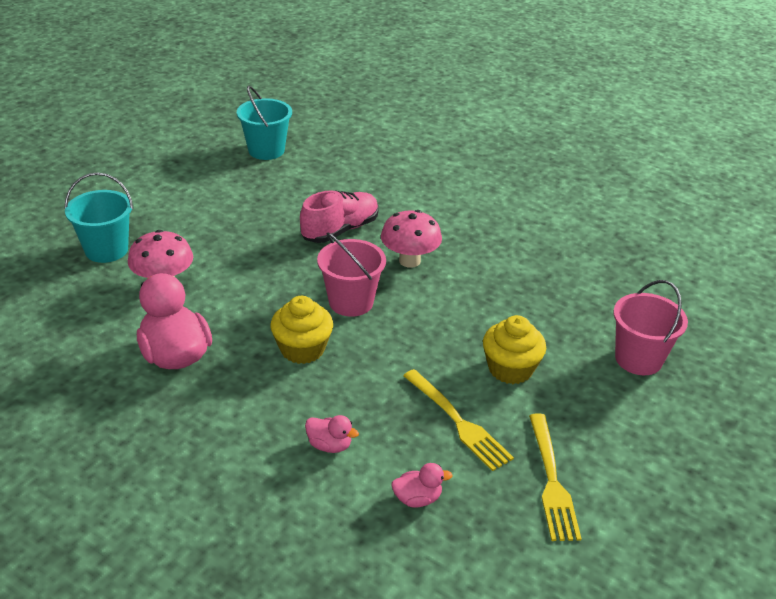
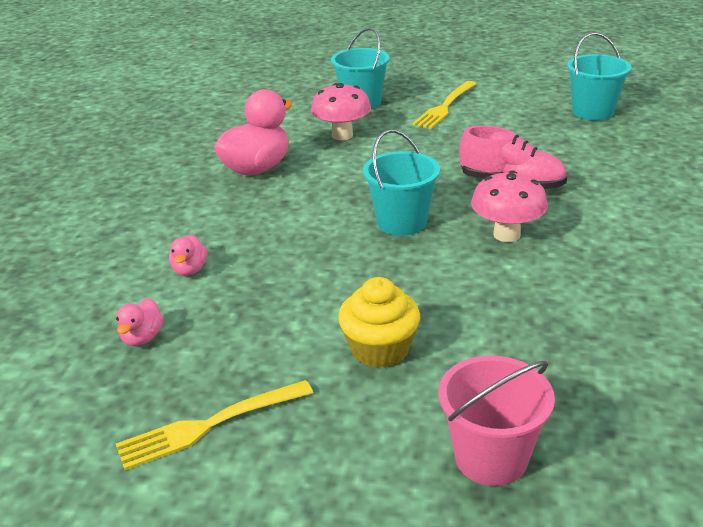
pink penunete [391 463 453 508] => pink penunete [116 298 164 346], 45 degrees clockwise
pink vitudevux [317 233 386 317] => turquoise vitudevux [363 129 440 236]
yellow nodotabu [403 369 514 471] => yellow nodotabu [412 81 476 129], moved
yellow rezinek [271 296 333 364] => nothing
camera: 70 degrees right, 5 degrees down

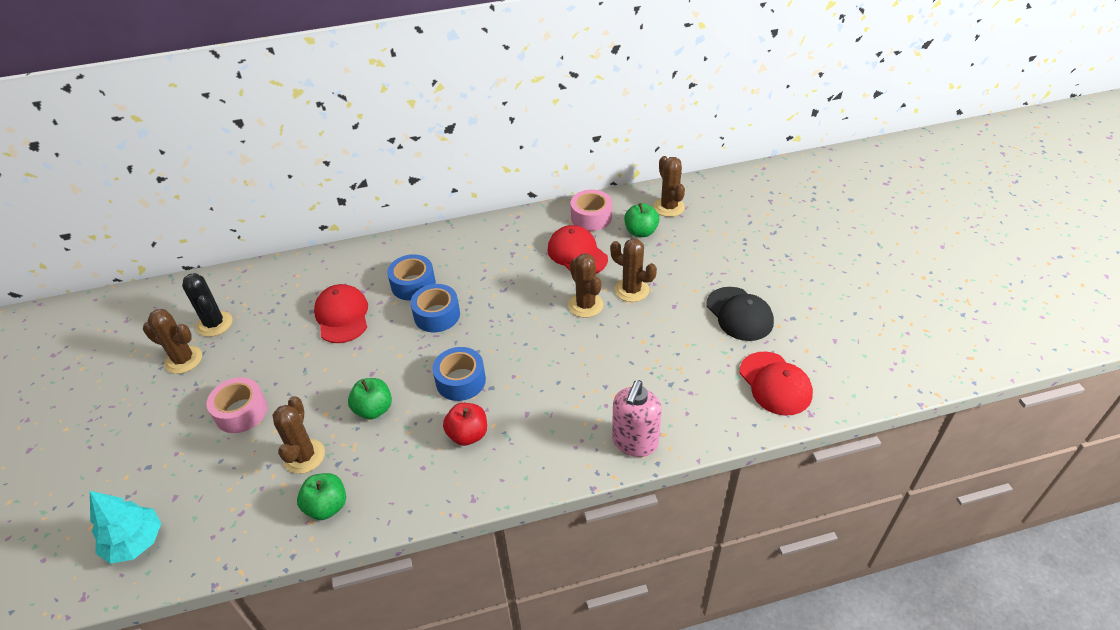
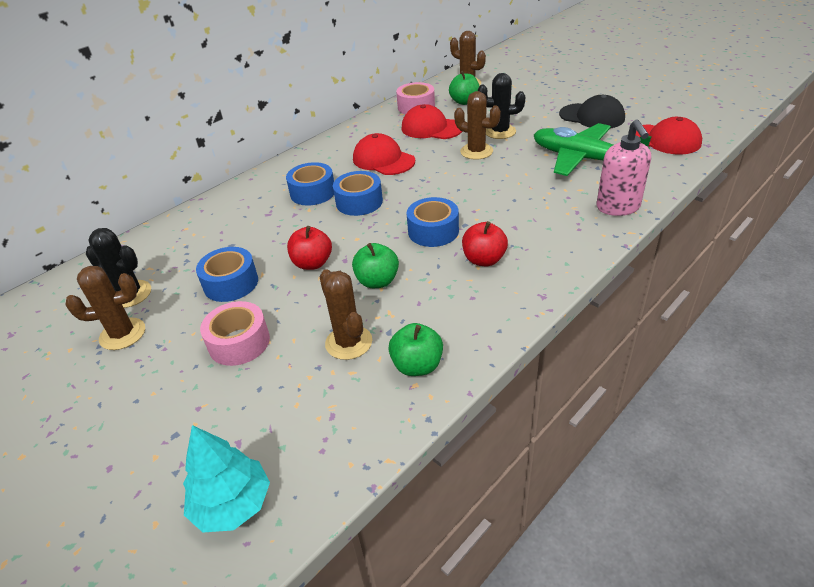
nothing => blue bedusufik [196 247 258 302]
nothing => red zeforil [287 226 332 270]
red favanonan [314 284 368 343] => red favanonan [353 133 415 175], moved
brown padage [610 238 657 302] => black padage [478 73 525 139]
nothing => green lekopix [534 123 652 176]
camera: 30 degrees left, 5 degrees down

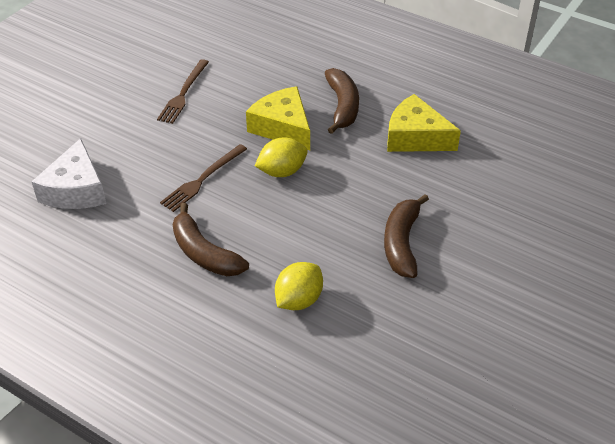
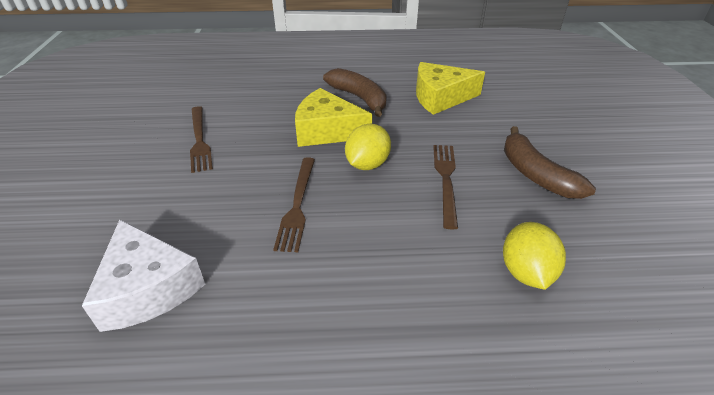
nothing => brown nodotabu [433 145 458 230]
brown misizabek [173 203 249 276] => nothing
camera: 35 degrees left, 5 degrees down

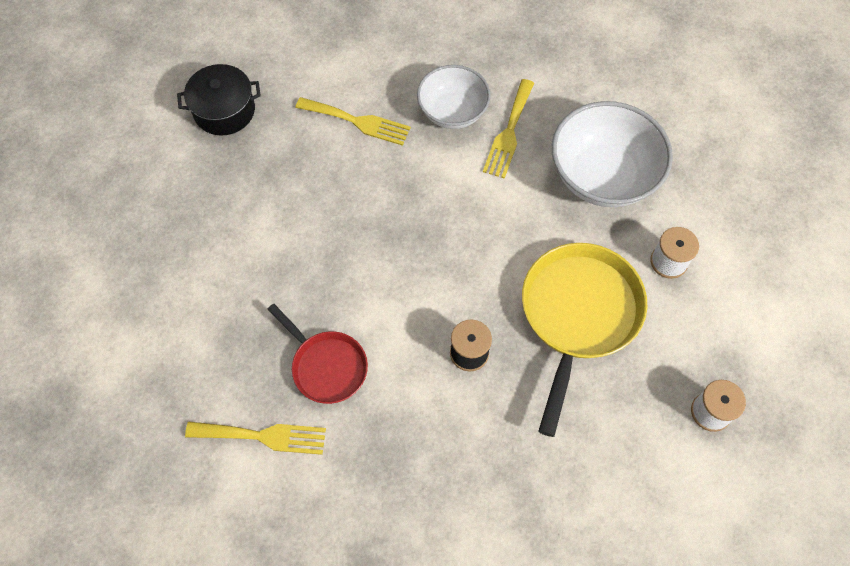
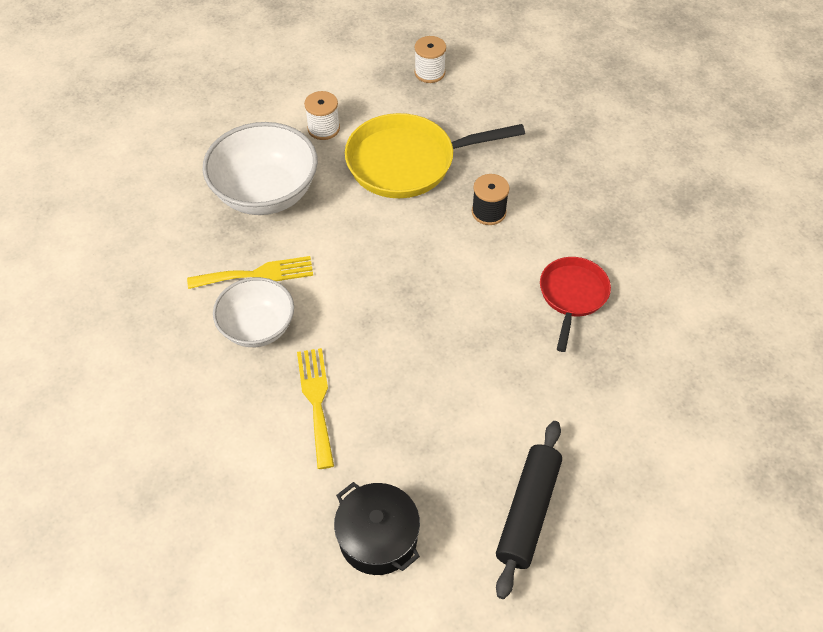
nothing => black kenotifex [496 421 562 599]
yellow nodotabu [185 422 326 455] => nothing
camera: 120 degrees left, 10 degrees down

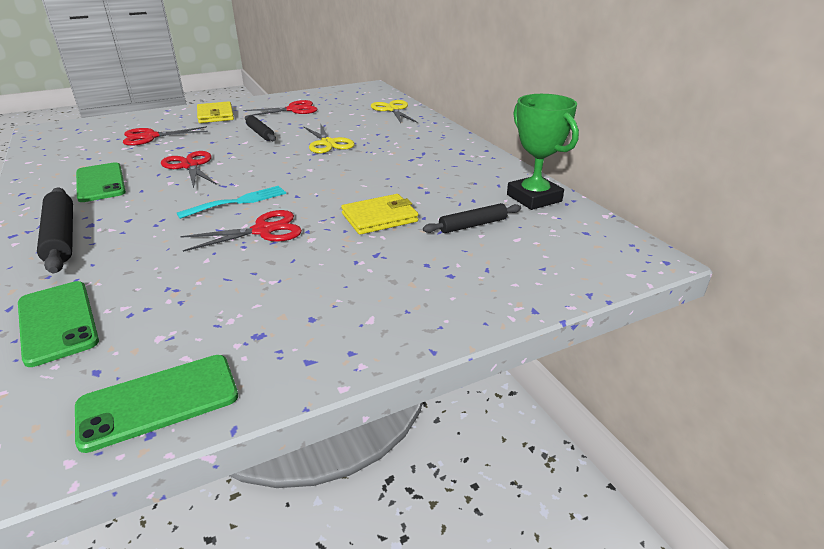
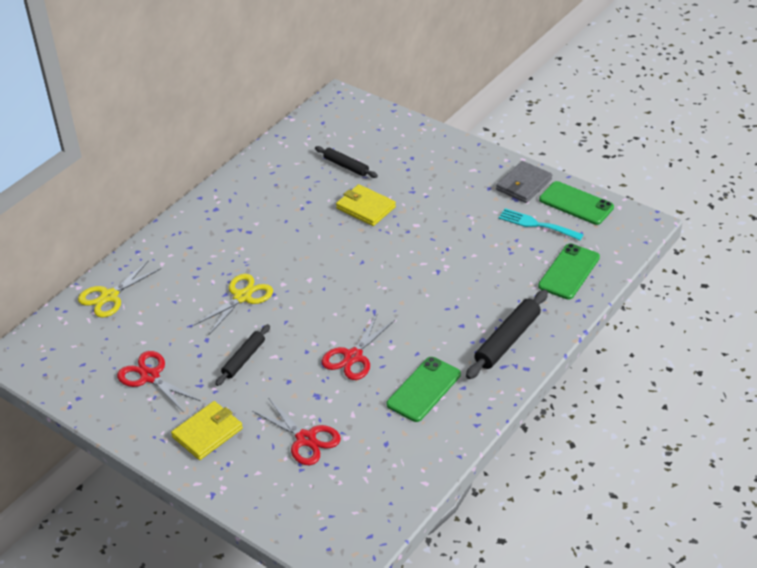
nothing => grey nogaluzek [496 161 552 203]
turquoise nodotabu [177 186 286 219] => turquoise nodotabu [499 208 584 240], moved
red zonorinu [181 210 302 252] => nothing
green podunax [507 94 579 210] => nothing
camera: 115 degrees left, 10 degrees up

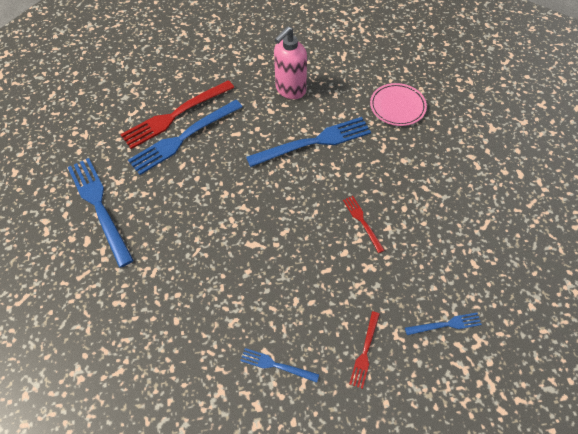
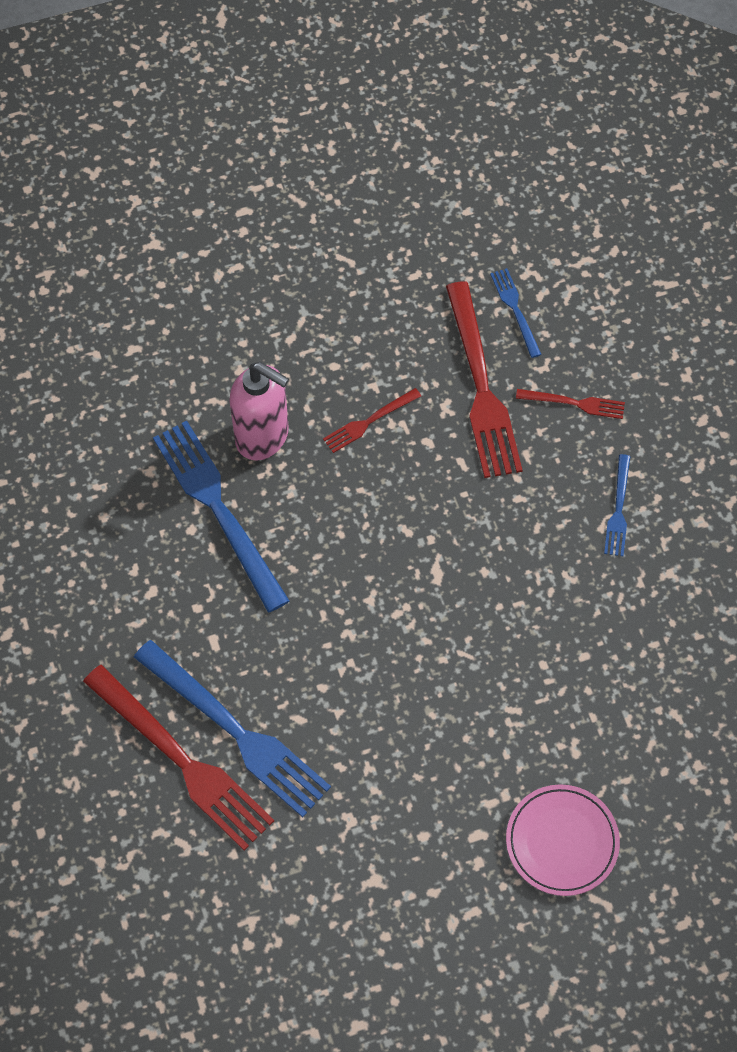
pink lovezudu [274 26 307 99] => pink lovezudu [229 362 289 460], moved
nothing => red nodotabu [446 281 522 478]
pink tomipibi [370 83 427 126] => pink tomipibi [506 784 620 896], moved
blue nodotabu [68 158 134 268] => nothing
camera: 100 degrees left, 5 degrees up

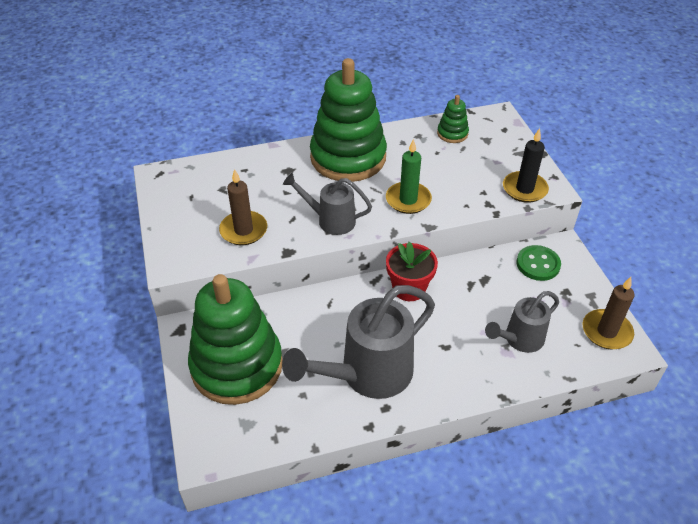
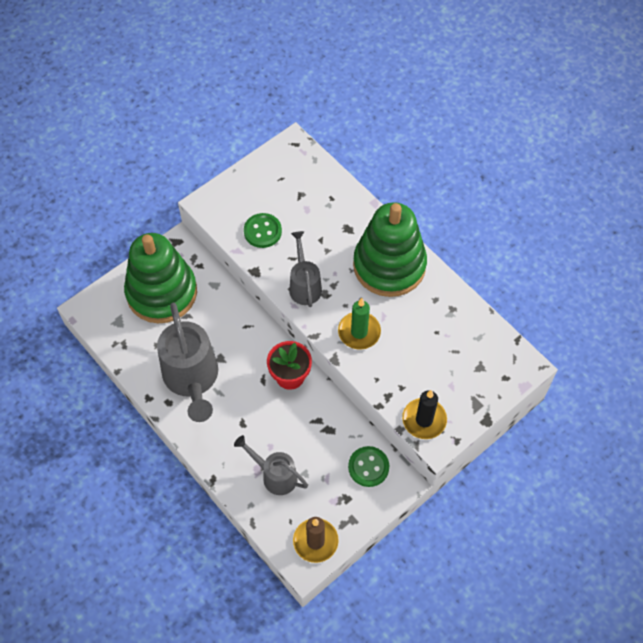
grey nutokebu [282 285 435 399] => grey nutokebu [157 302 218 422], 135 degrees counterclockwise
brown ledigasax [219 169 267 245] => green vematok [244 213 282 248]
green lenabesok [437 95 469 143] => nothing
camera: 65 degrees right, 15 degrees up

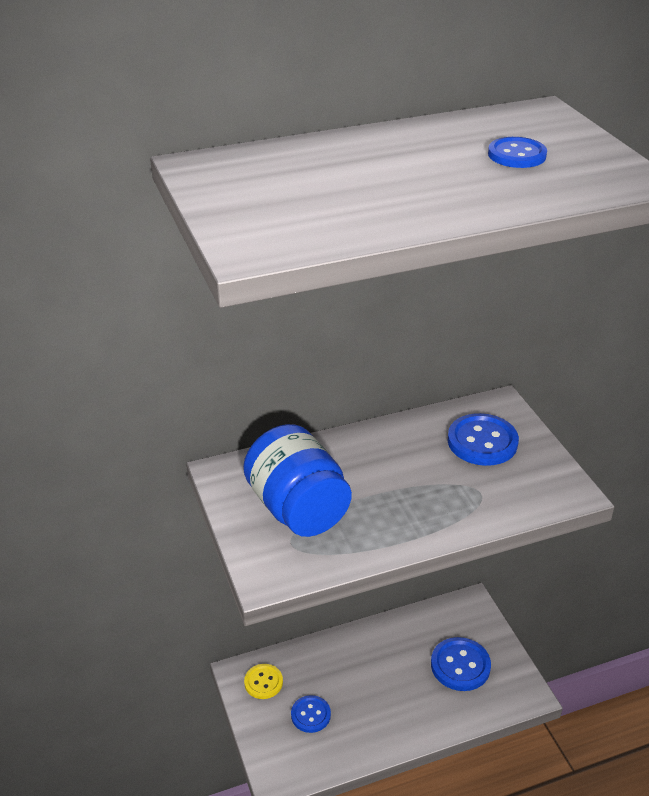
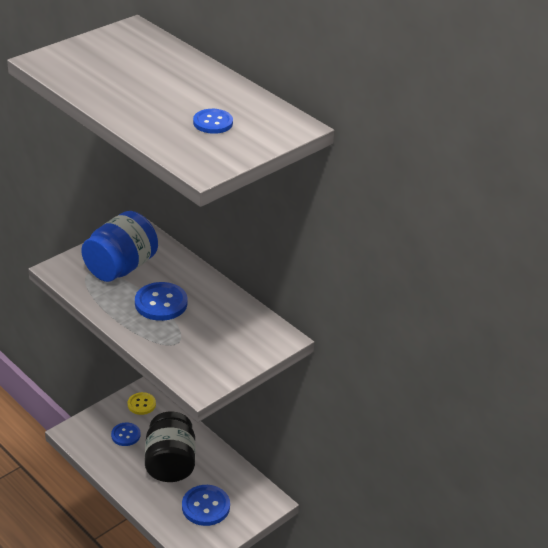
blue vematok [448 413 519 466] => blue vematok [135 282 188 321], moved
nothing => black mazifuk [145 412 195 482]
camera: 65 degrees right, 0 degrees up

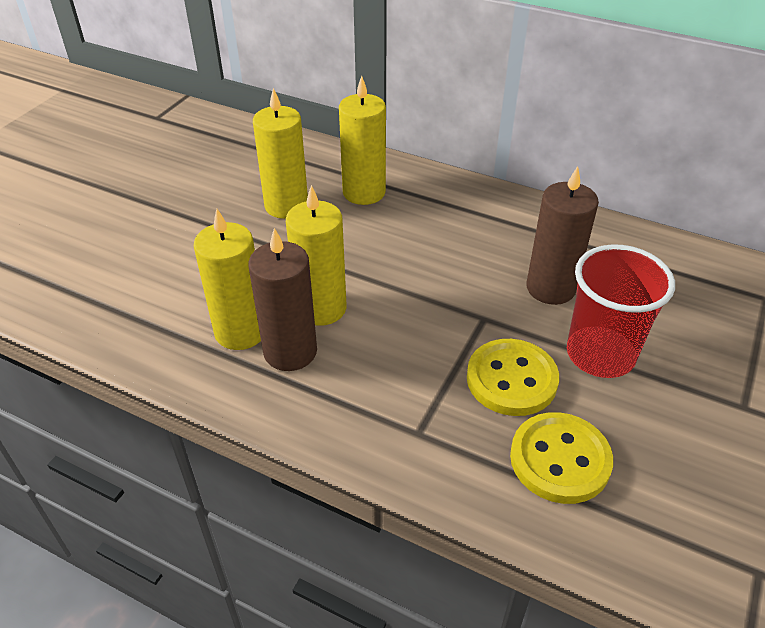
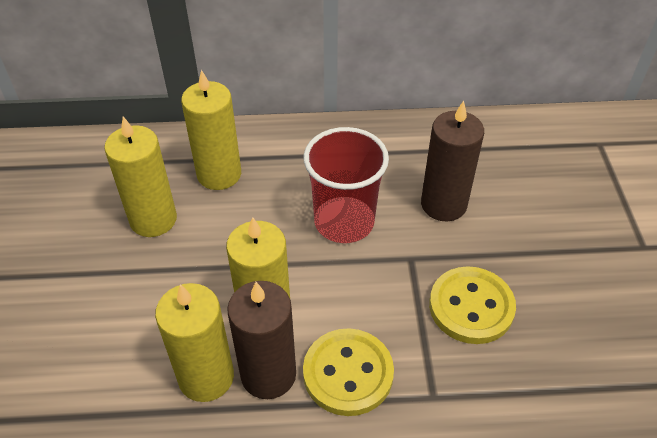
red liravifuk [567 244 675 378] => red liravifuk [303 127 389 243], moved
yellow vematok [510 412 613 504] => yellow vematok [303 328 394 416], moved
camera: 30 degrees left, 5 degrees up

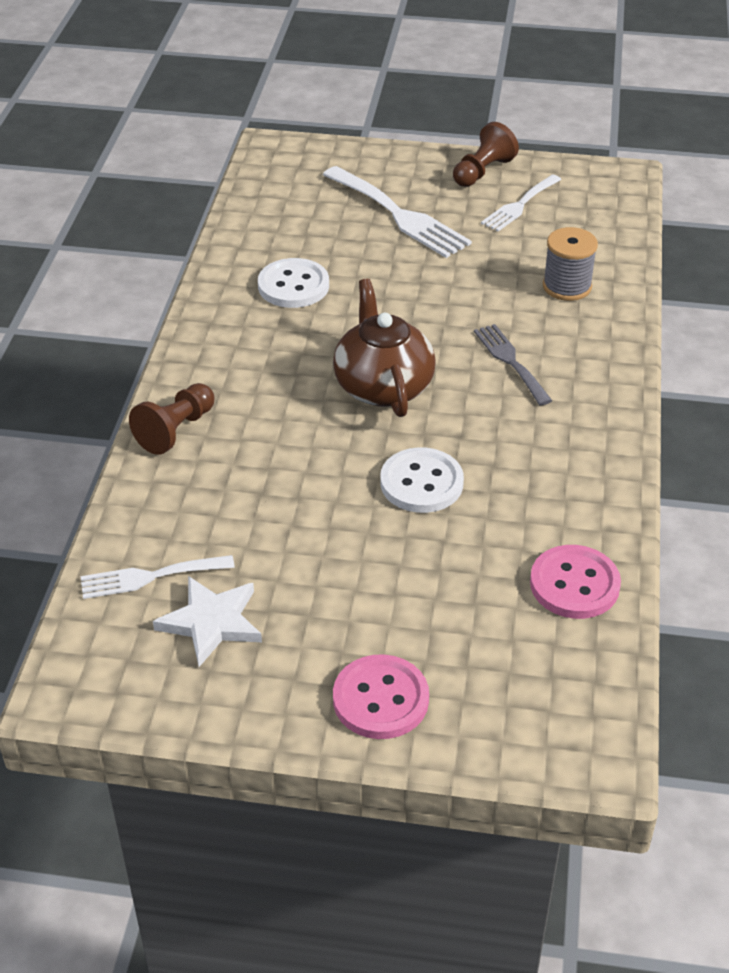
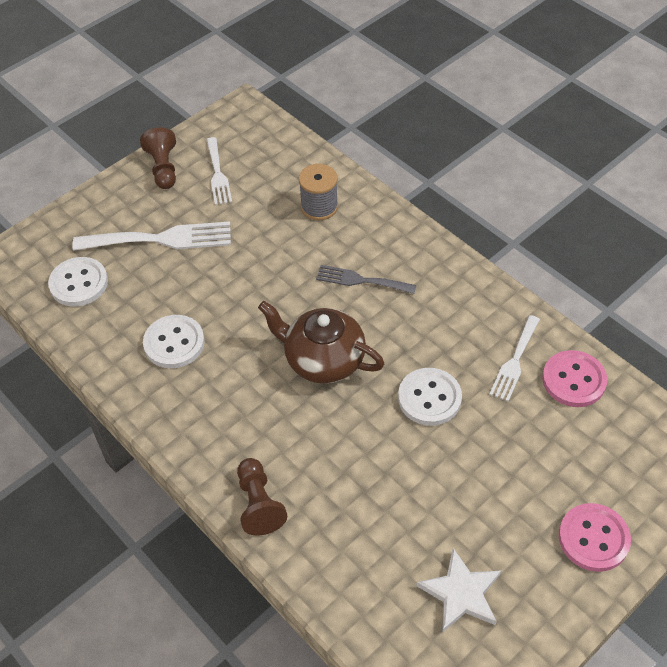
nothing => white vematok [48 257 108 307]
white nodotabu [81 555 235 599] => white nodotabu [489 315 540 402], moved
camera: 50 degrees left, 10 degrees up

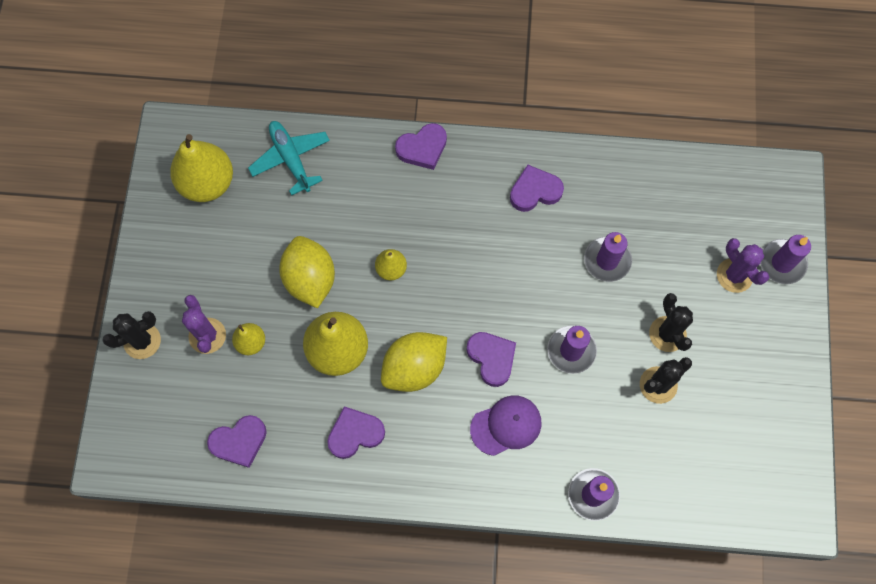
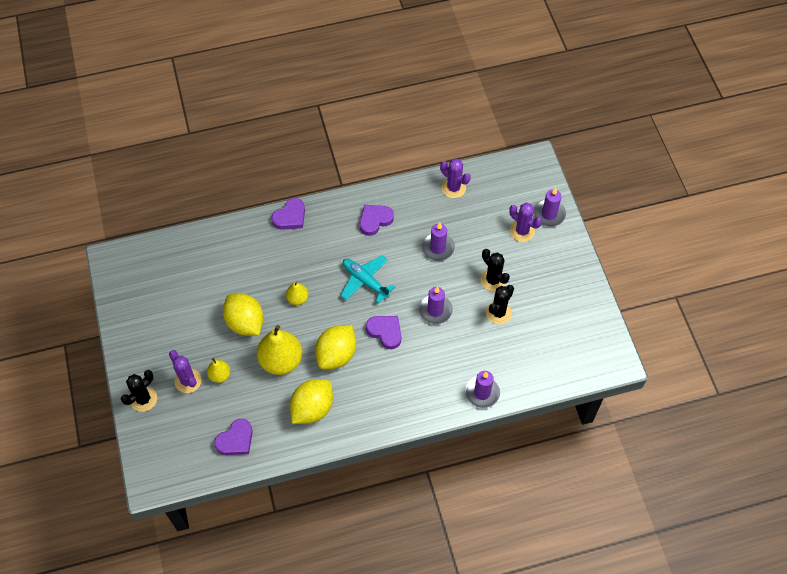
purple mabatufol [327 406 385 459] => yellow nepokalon [290 379 333 424]
turquoise lekopix [248 121 330 195] => turquoise lekopix [340 255 395 304], moved
nothing => purple padage [440 158 471 198]
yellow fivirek [170 134 233 202] => nothing
purple favanonan [470 396 542 456] => nothing
camera: 20 degrees left, 10 degrees down

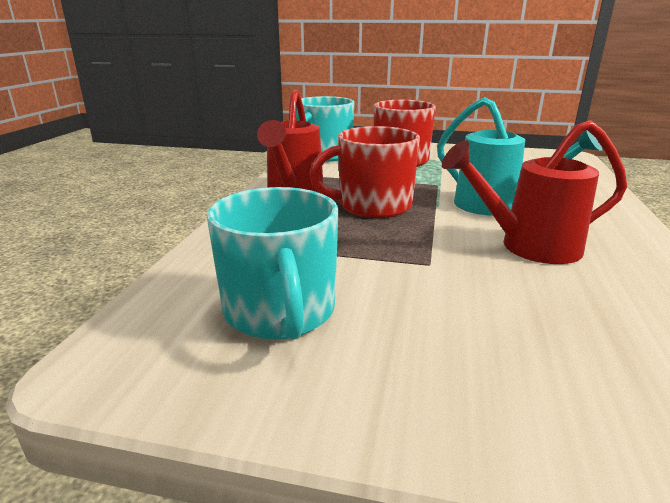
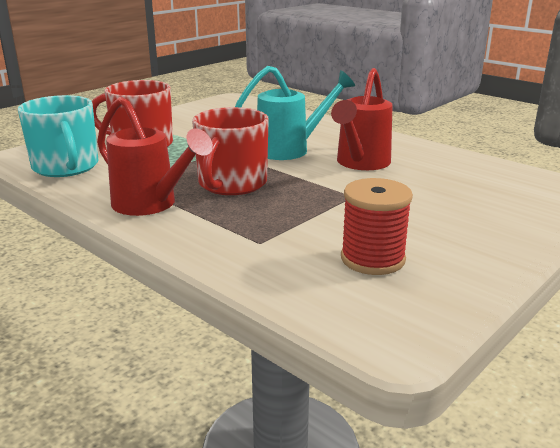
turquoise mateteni [207 187 339 340] => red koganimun [341 178 413 275]
camera: 60 degrees left, 0 degrees up

